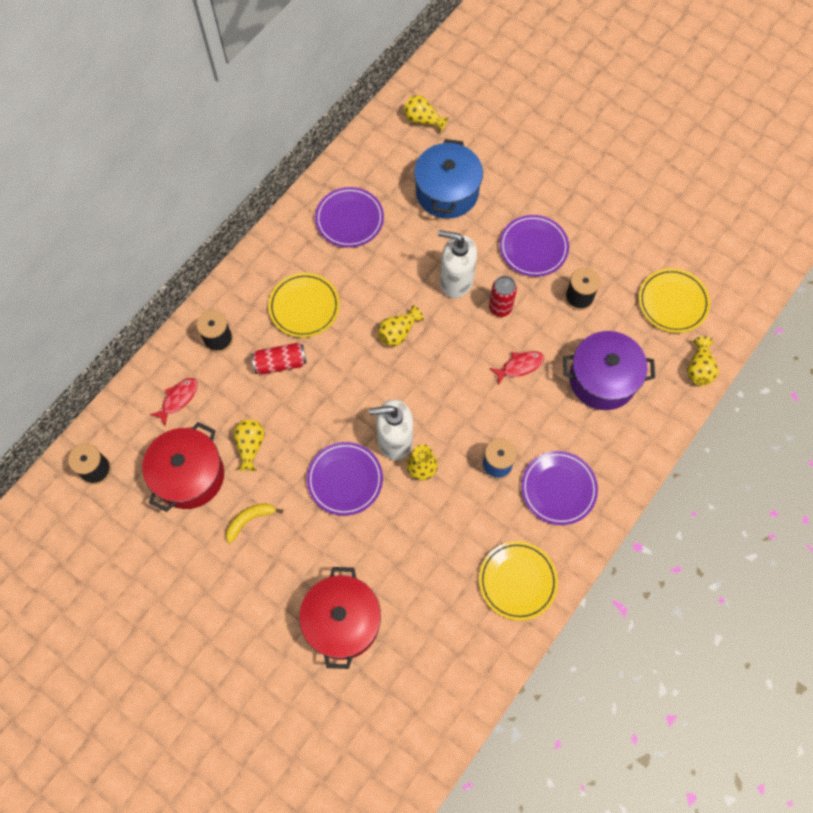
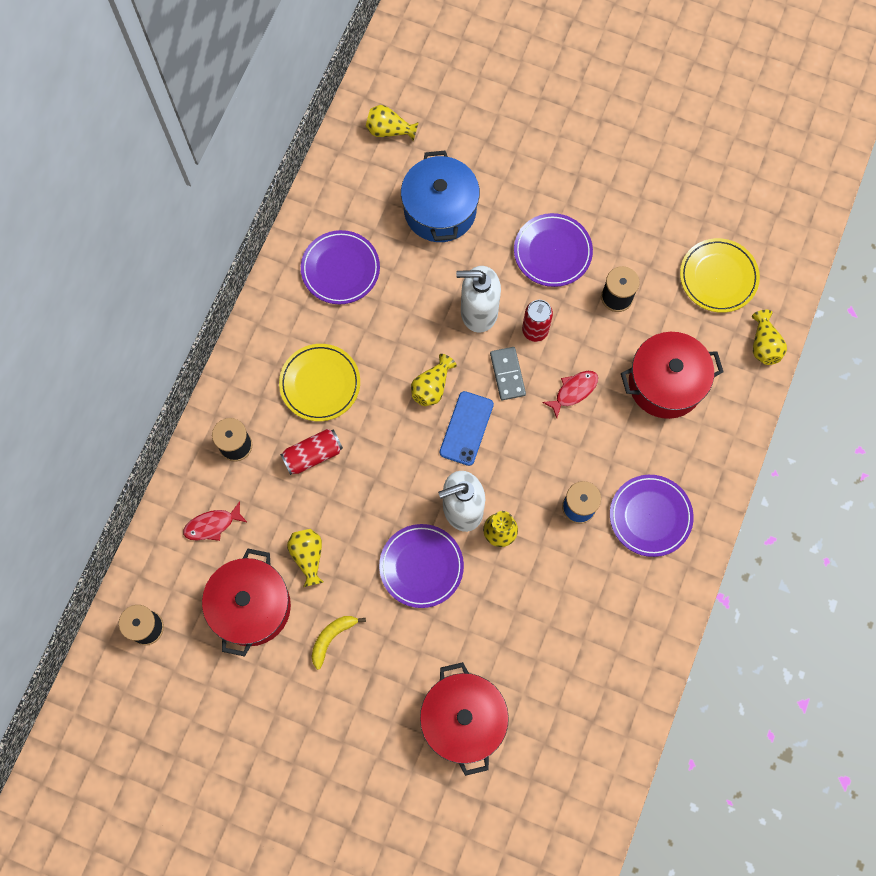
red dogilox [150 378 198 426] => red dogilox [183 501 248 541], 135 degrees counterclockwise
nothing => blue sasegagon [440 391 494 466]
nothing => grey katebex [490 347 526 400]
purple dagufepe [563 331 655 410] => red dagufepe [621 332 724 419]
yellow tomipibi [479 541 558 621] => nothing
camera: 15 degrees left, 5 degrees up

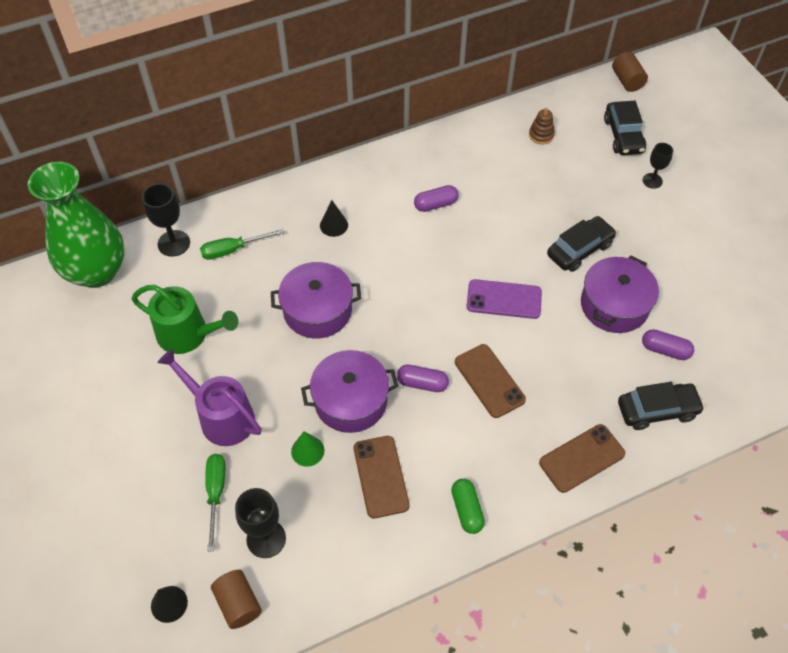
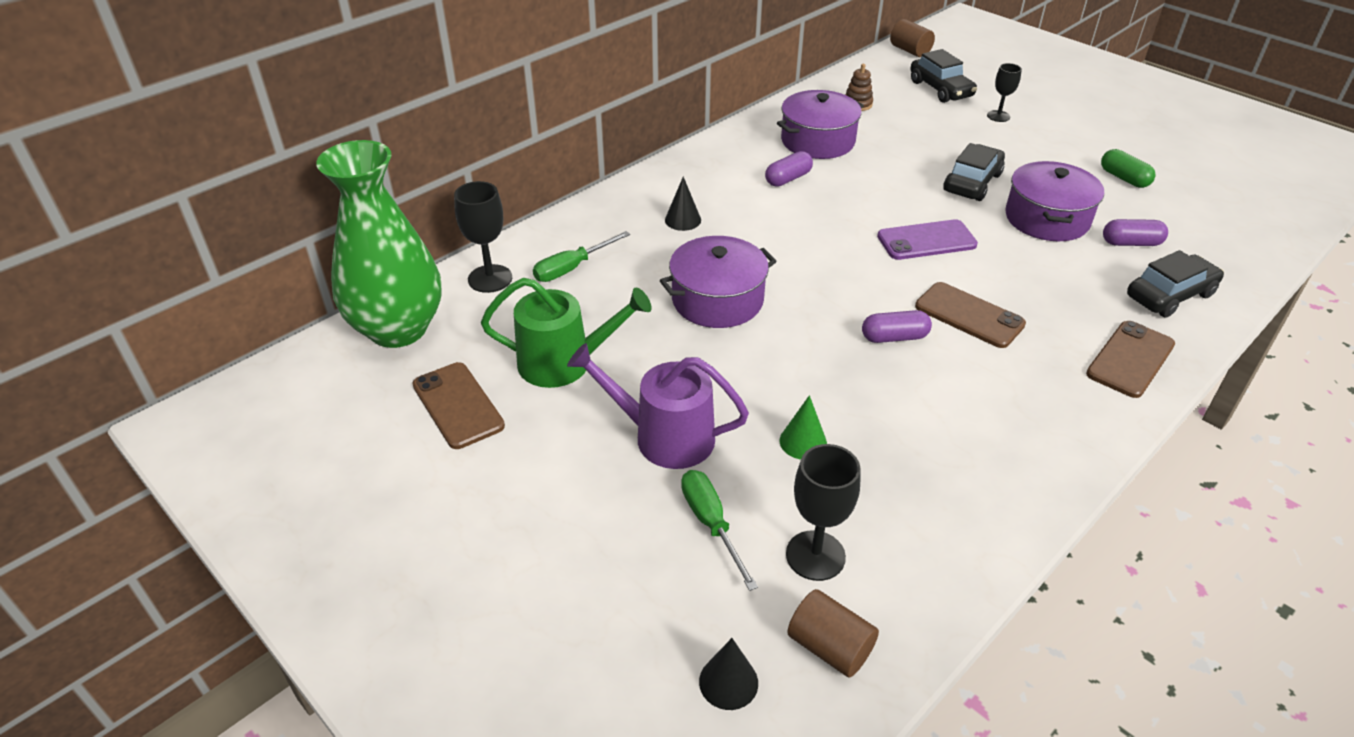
brown sasegagon [354 436 410 518] => brown sasegagon [412 362 505 449], moved
purple dagufepe [301 350 398 433] => purple dagufepe [777 90 864 159], moved
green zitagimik [451 479 485 534] => green zitagimik [1101 149 1155 188], moved
camera: 20 degrees left, 15 degrees down

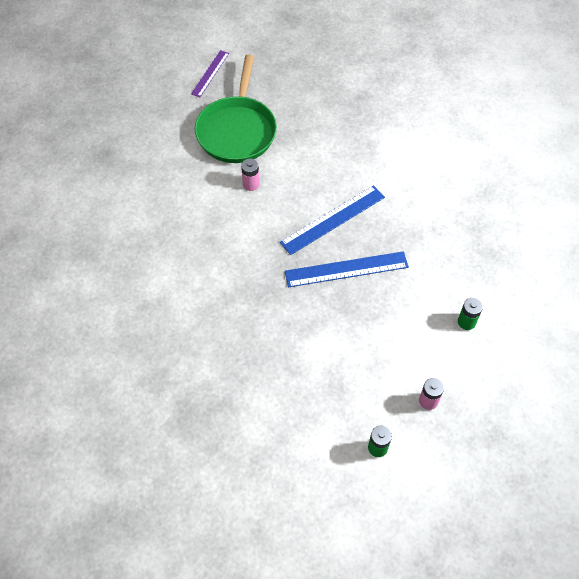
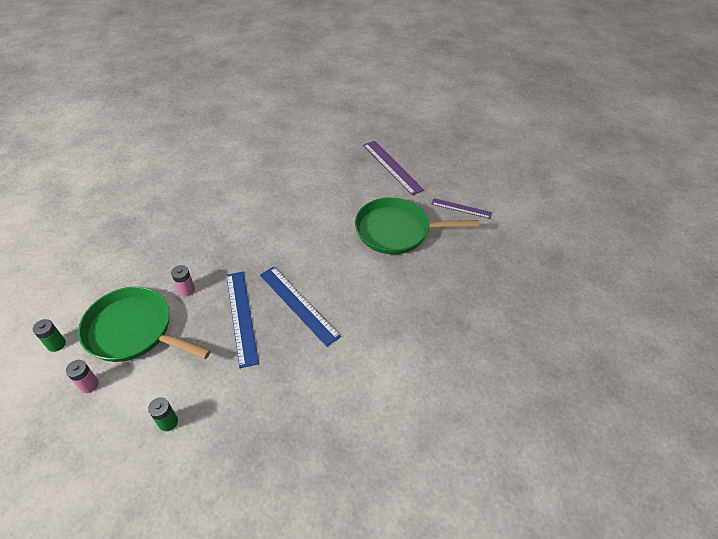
nothing => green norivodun [78 287 211 362]
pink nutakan [241 159 259 191] => pink nutakan [171 265 195 297], moved
nothing => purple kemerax [363 141 424 195]
camera: 85 degrees right, 10 degrees down

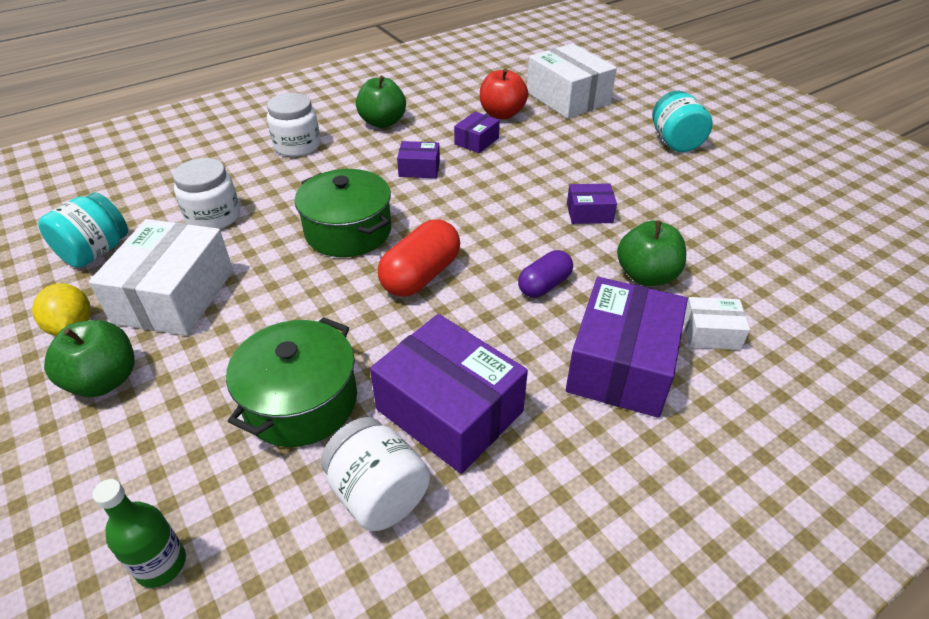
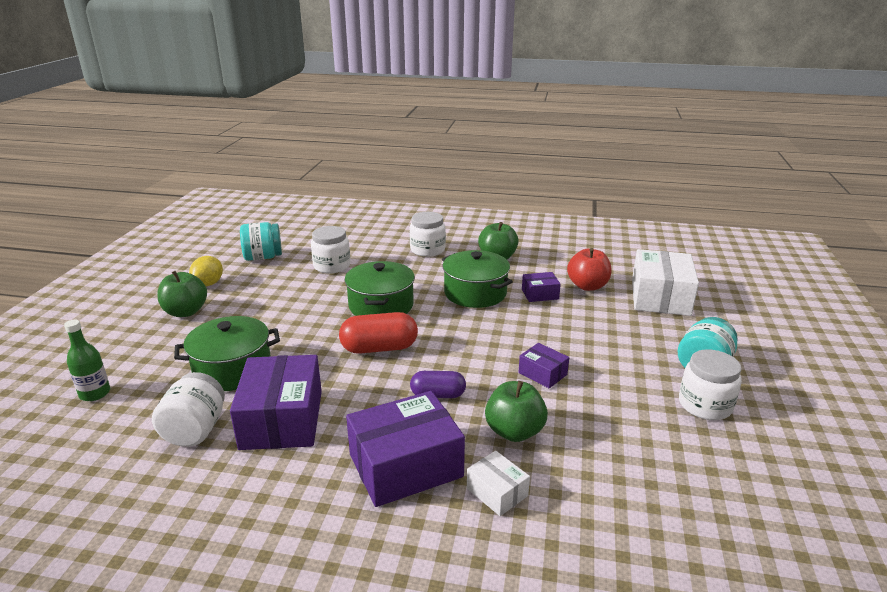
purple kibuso [397 141 440 178] => green dagufepe [442 250 513 308]
nothing => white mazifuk [679 349 742 420]
white kibuso [89 219 233 336] => nothing
camera: 45 degrees right, 15 degrees down

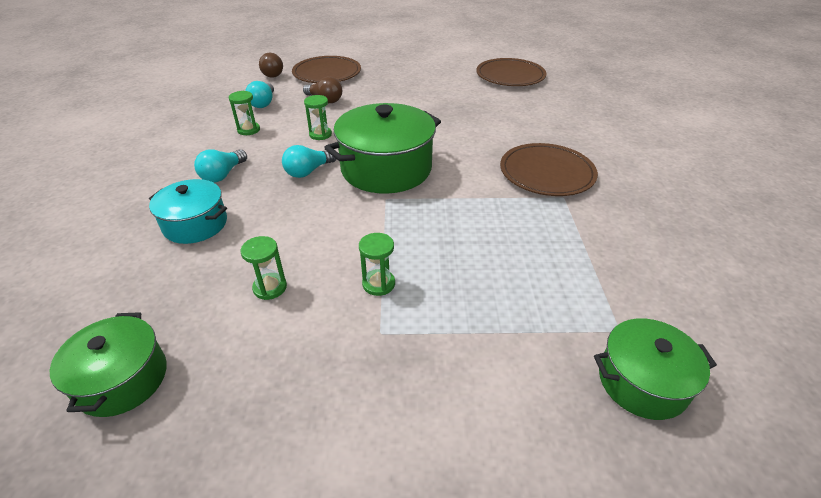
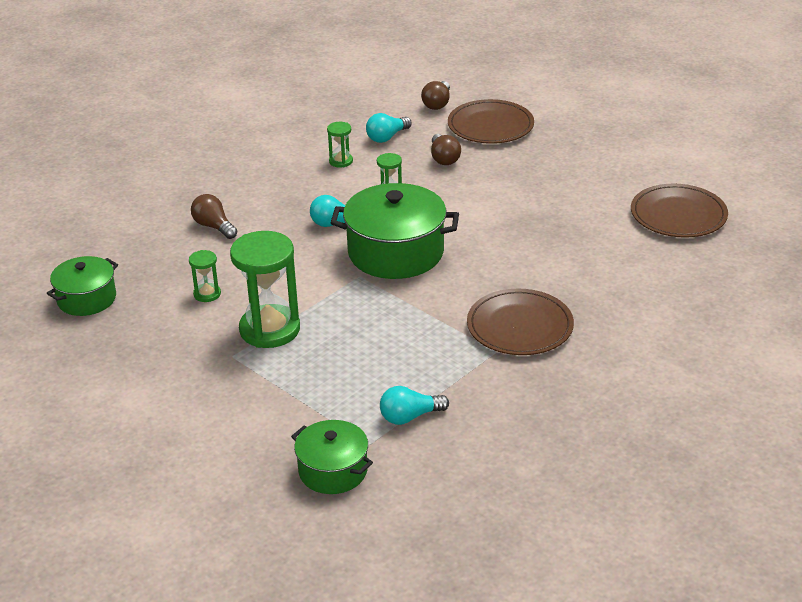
turquoise dagufepe [149 179 227 244] => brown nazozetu [191 194 237 239]
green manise [359 233 395 296] => green manise [230 231 300 348], x2.15
turquoise nazozetu [194 149 247 183] => turquoise nazozetu [380 386 449 425], moved
camera: 45 degrees right, 5 degrees down

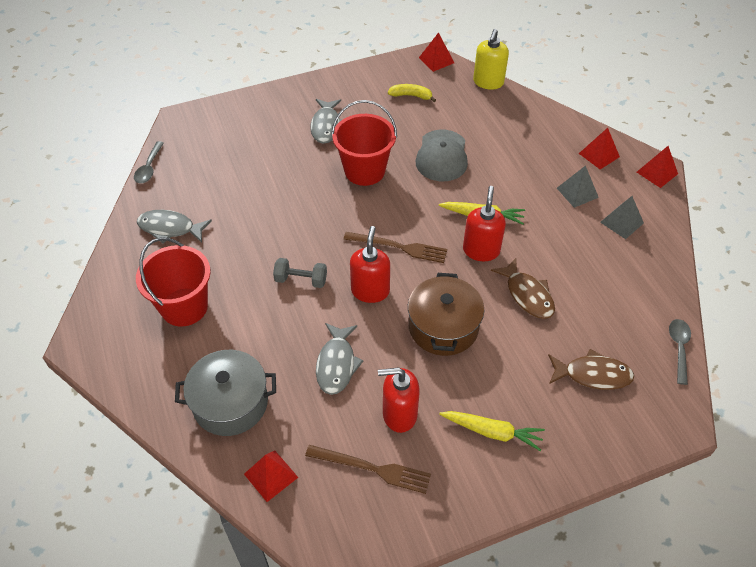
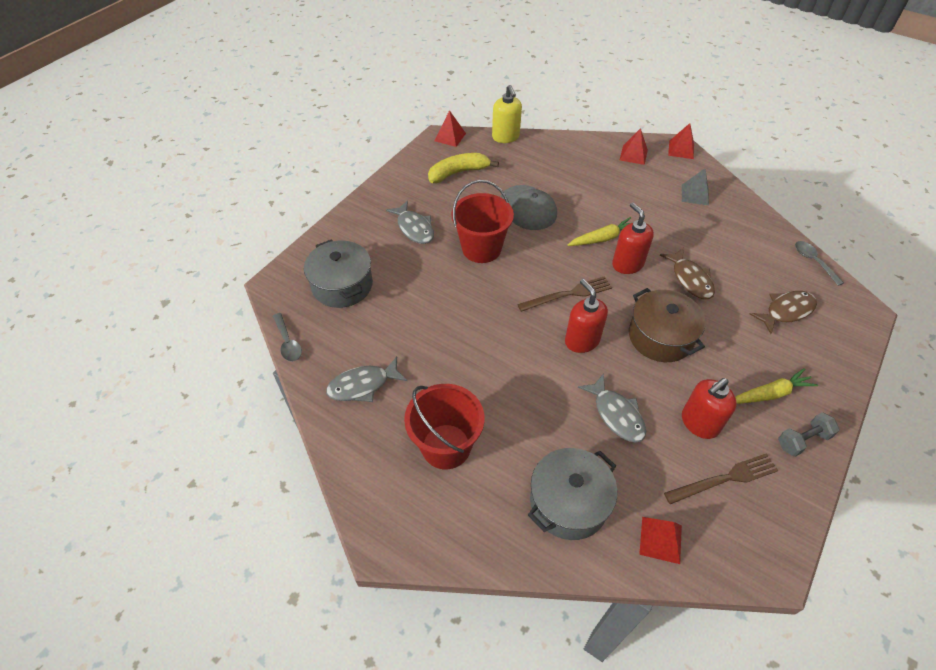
nothing => grey dagufepe [304 240 373 308]
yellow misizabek [388 84 436 102] => yellow misizabek [428 153 499 183], x1.59
brown dogilox [491 258 555 319] => brown dogilox [660 248 715 299], 45 degrees clockwise
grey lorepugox [273 258 327 288] => grey lorepugox [778 412 840 457], moved
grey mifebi [557 165 599 208] => nothing
camera: 35 degrees left, 0 degrees up

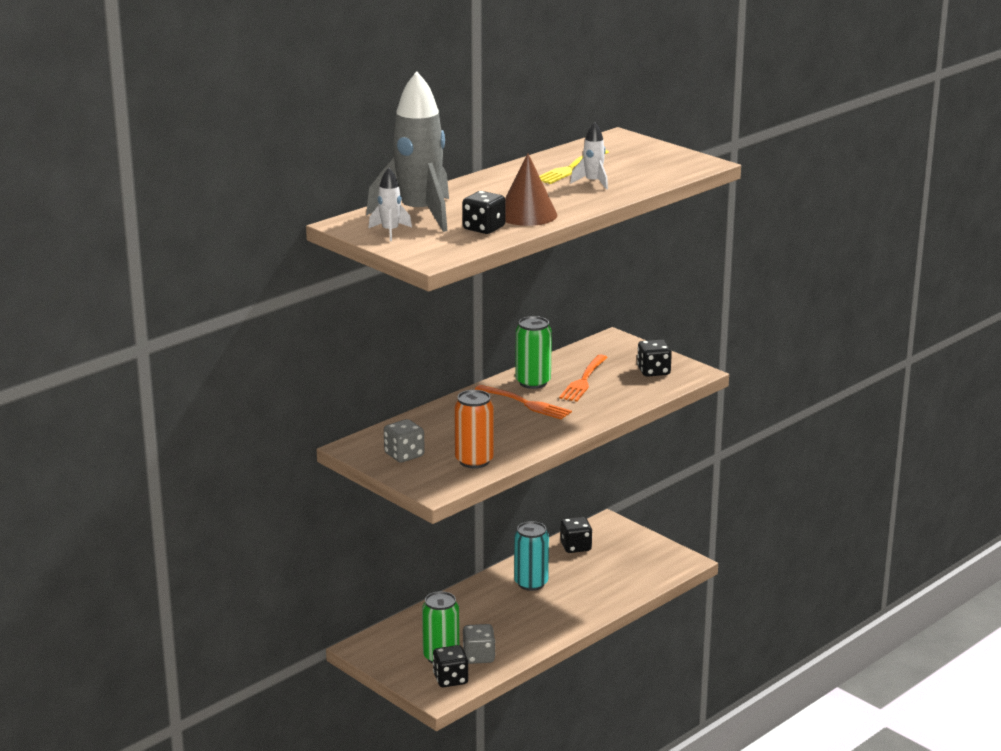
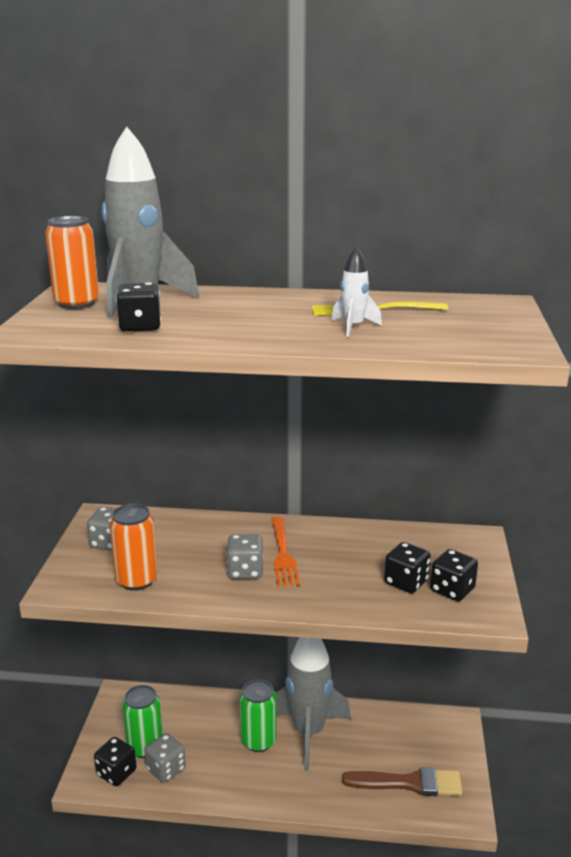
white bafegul [368 167 412 241] => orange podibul [45 216 99 309]
nothing => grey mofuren [227 534 263 579]
green podibul [516 316 552 389] => green podibul [240 679 277 752], moved
turquoise podibul [514 521 549 591] => grey bafegul [276 637 351 771]
nothing => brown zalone [342 767 463 796]
black mofuren [560 517 592 553] => black mofuren [384 542 431 593], moved
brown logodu [505 153 557 226] => nothing
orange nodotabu [559 355 608 402] => nothing
camera: 50 degrees right, 0 degrees up

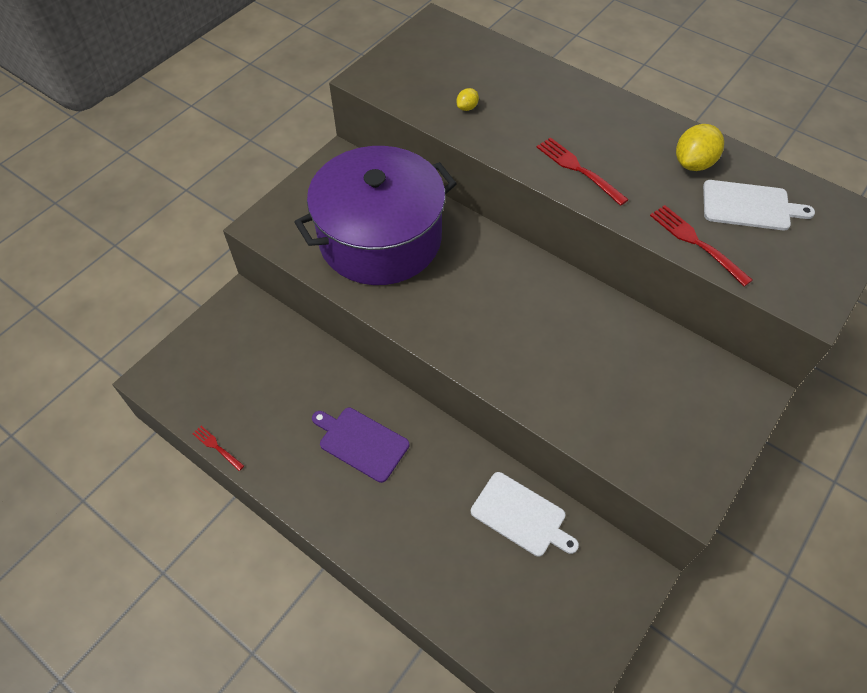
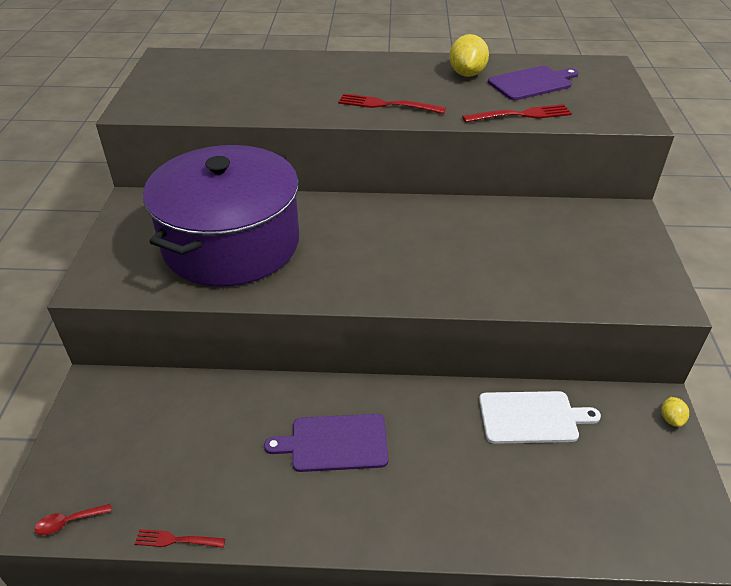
nothing => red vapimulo [34 504 111 535]
red nodotabu [650 205 752 286] => red nodotabu [462 104 572 123], 150 degrees clockwise
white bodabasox [703 180 815 230] => purple bodabasox [488 66 578 100]
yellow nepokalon [456 88 479 111] => yellow nepokalon [661 397 689 427], moved
camera: 35 degrees left, 15 degrees down

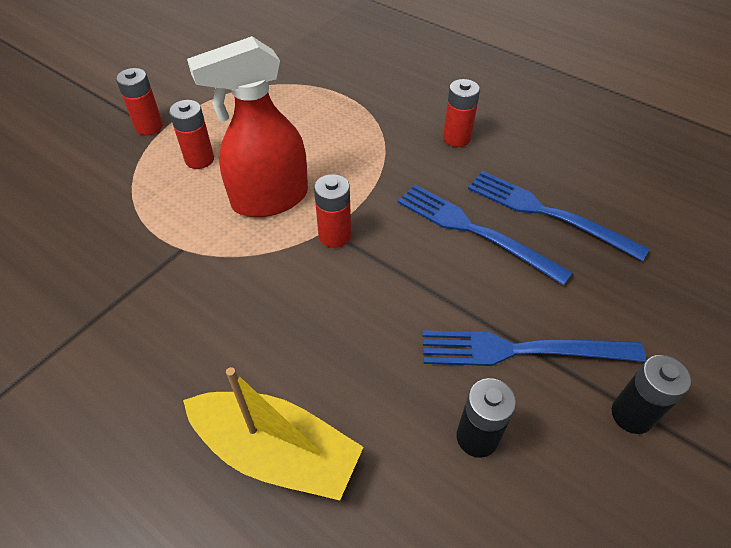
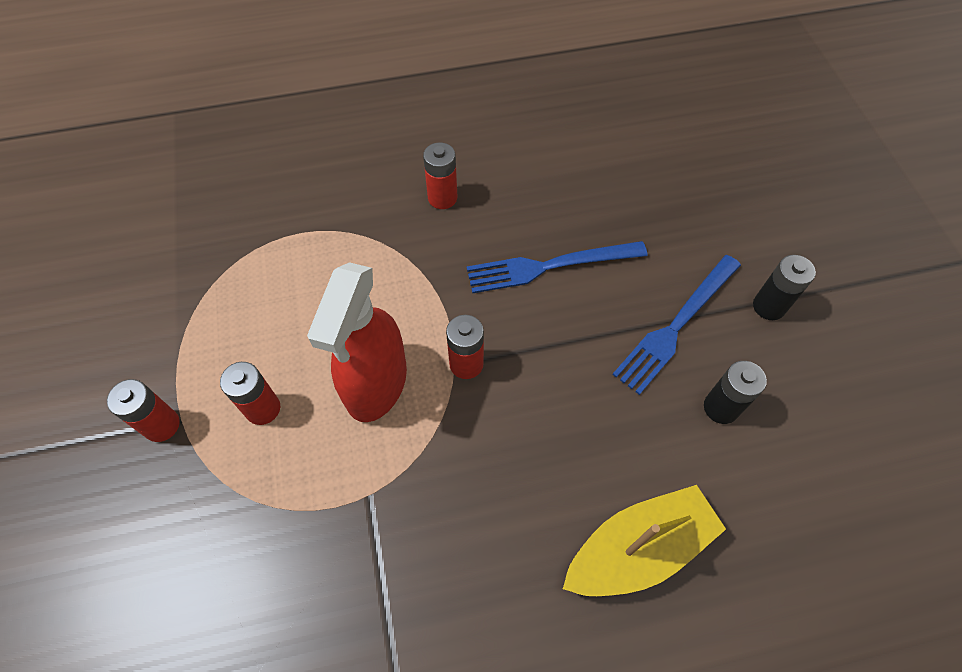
blue nodotabu [468 171 650 261] => nothing
camera: 50 degrees left, 10 degrees up

